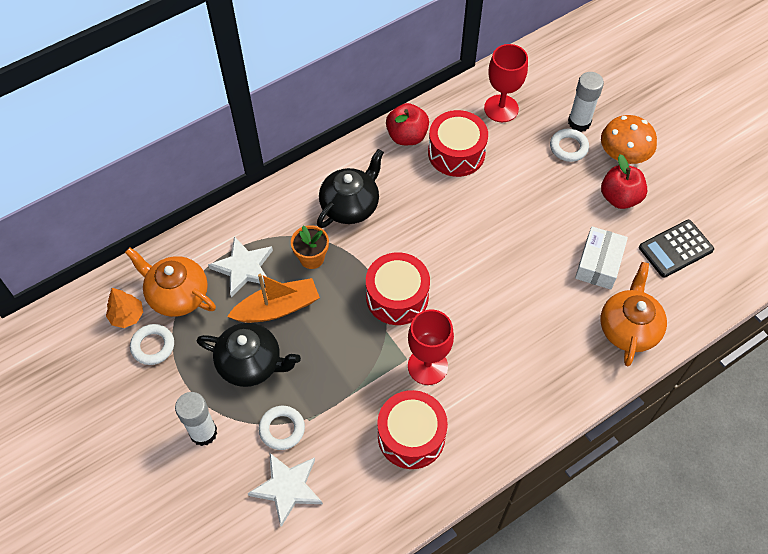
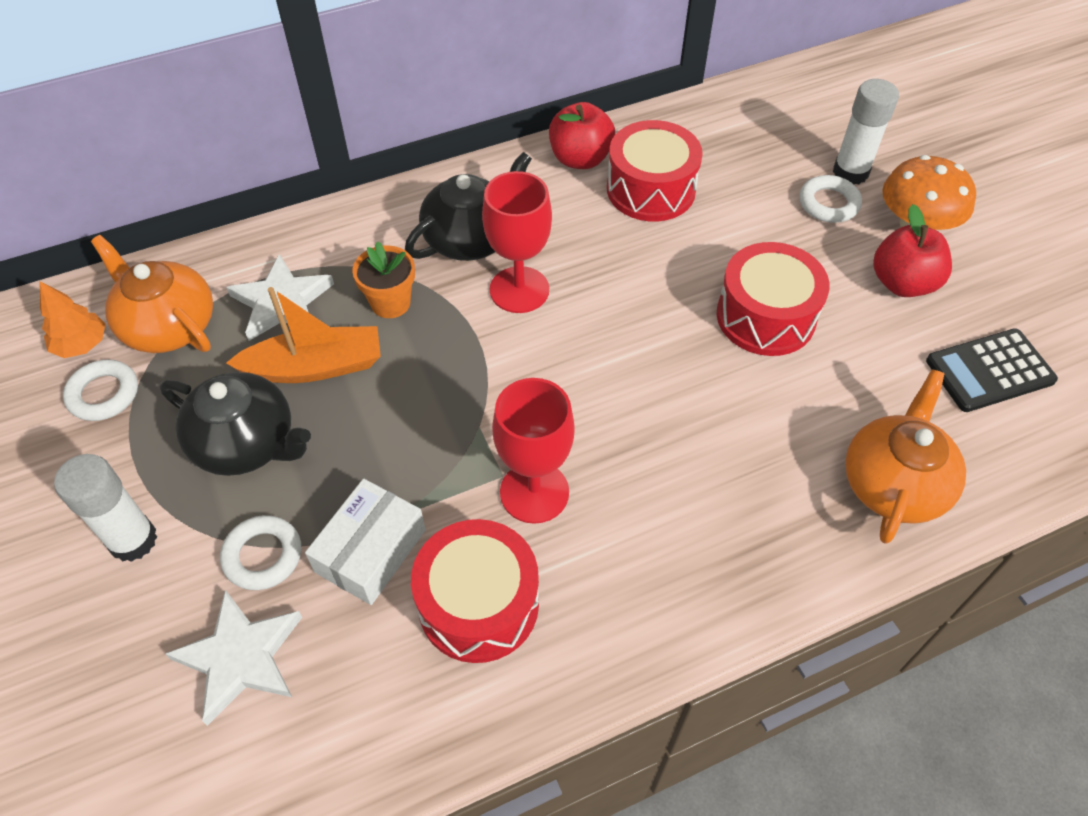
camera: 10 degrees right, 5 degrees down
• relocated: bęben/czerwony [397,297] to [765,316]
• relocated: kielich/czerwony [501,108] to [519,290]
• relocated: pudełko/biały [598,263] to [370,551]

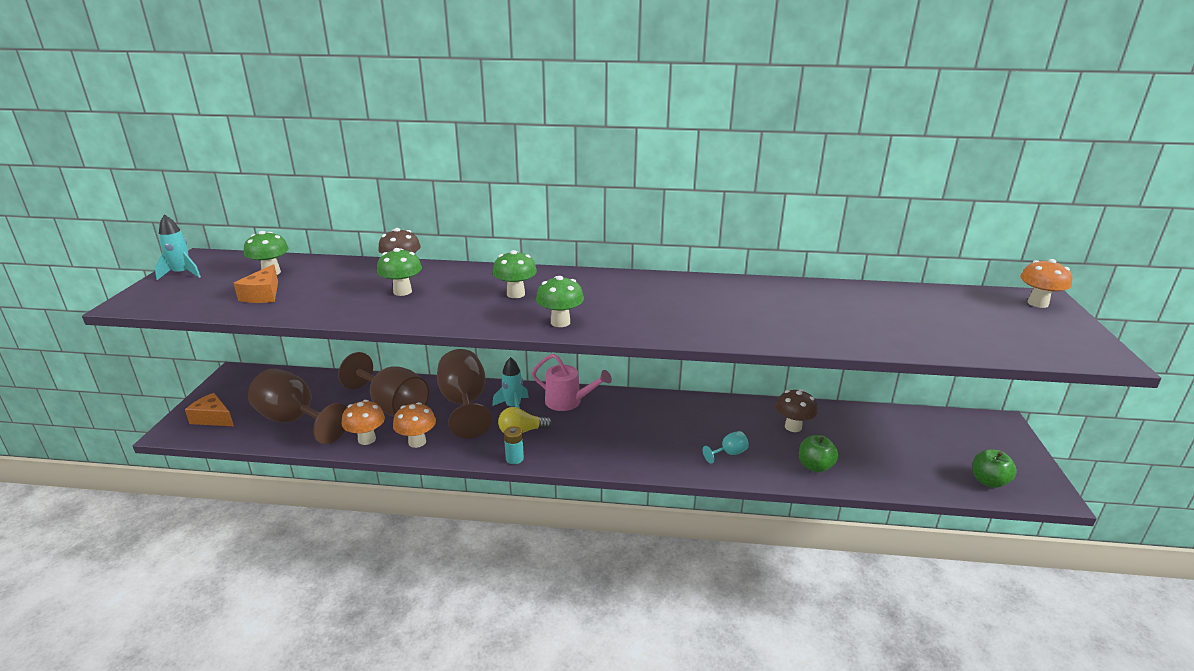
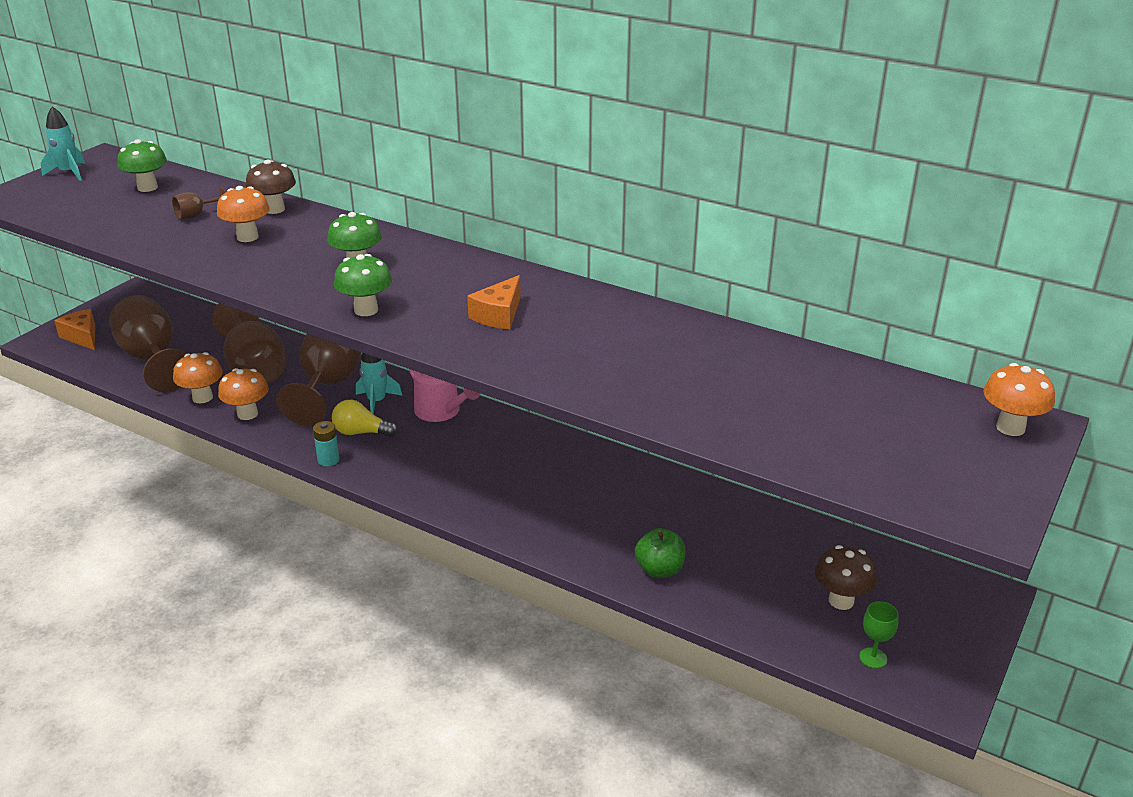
camera: 25 degrees right, 5 degrees up
• missing: kielich/turkusowy [729,453]
• appeared: kielich/brązowy [196,215]
• relocated: ser/pomarańczowy [263,295] to [498,315]
• relocated: grzyb/brązowy [793,427] to [841,600]
• exchanged: jabłko/zielony [988,481] to kielich/zielony [873,658]
• colour: grzyb/zielony [402,291] to grzyb/pomarańczowy [247,237]

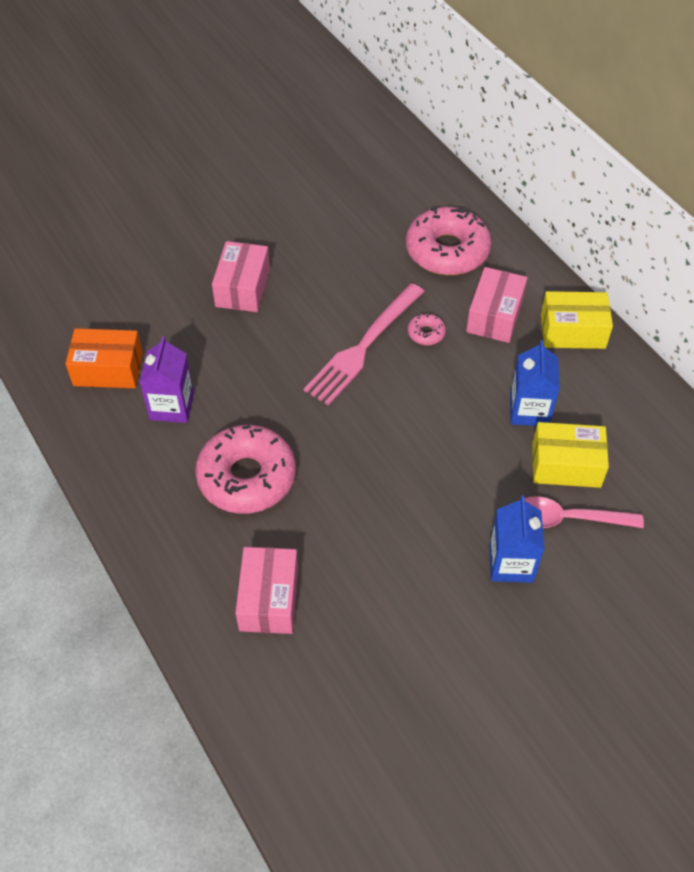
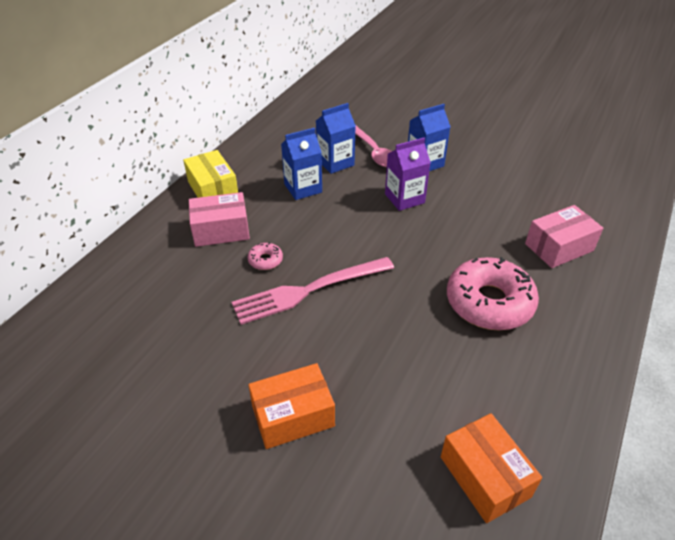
camera: 120 degrees left, 10 degrees down
• missing: donut/różowy [447,251]
• relocated: karton mleka/fioletowy [172,406] to [404,198]
• exchanged: pudełko/żółty [566,465] to karton mleka/niebieski [335,162]
• colour: pudełko/różowy [242,288] to pudełko/pomarańczowy [293,416]
• spun: widelec/różowy [363,347] = [307,291] 150 degrees clockwise

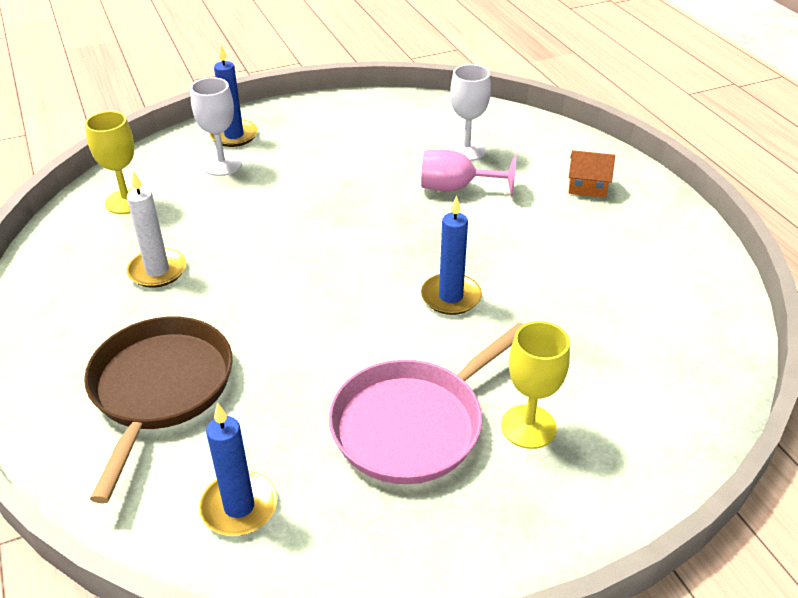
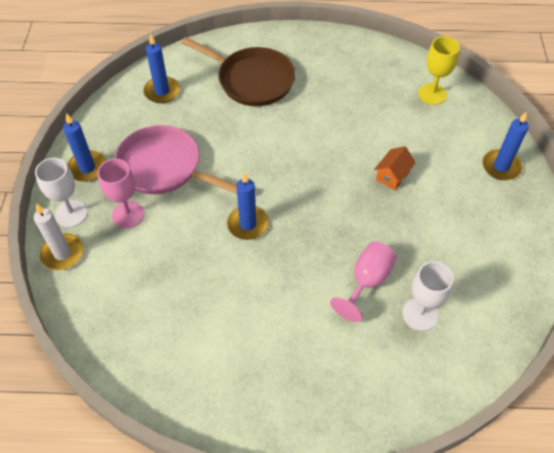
camera: 115 degrees right, 15 degrees up
• appeared: świeca/niebieski [87,168]
• relocated: świeca/biały [157,271] to [62,253]
• relocated: kielich/biały [222,165] to [71,214]
• relocated: domek/pomarańczowy [587,187] to [392,176]
• colour: kielich/żółty [528,426] to kielich/różowy [128,214]
• spun: patelnia/różowy [413,424] = [163,167] 45 degrees counterclockwise

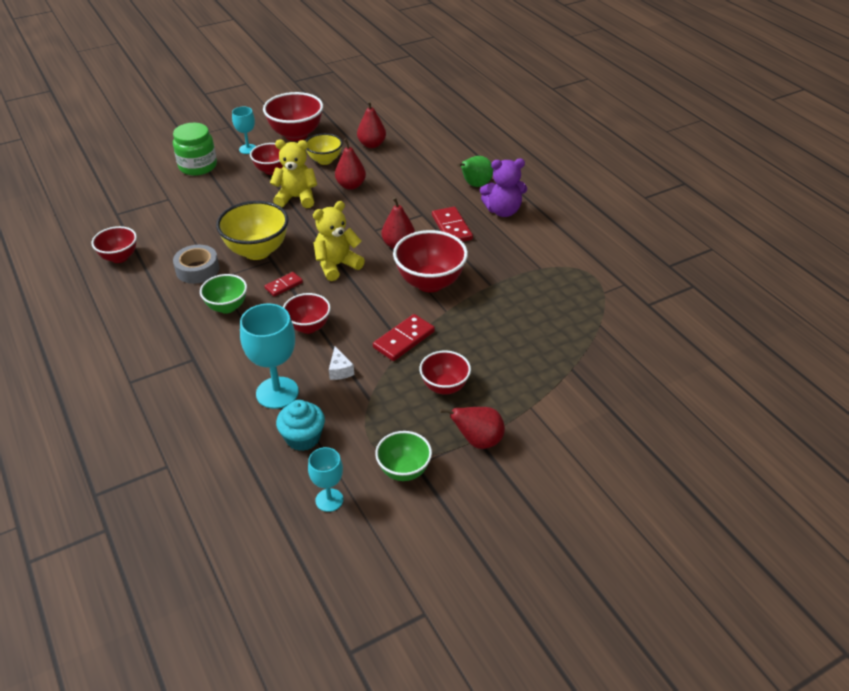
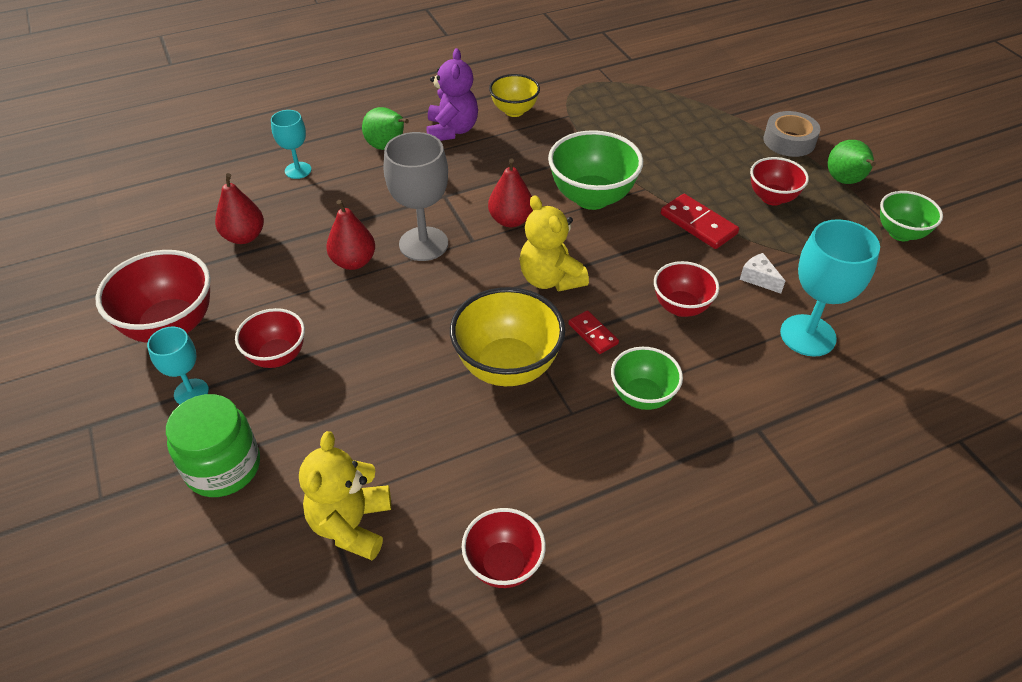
camera: 85 degrees left, 5 degrees up
• missing: muffinka/turkusowy [303,438]
• missing: kostka domina/czerwony [451,227]
• appeared: kielich/szary [423,244]
• relocated: taśma klejąca/szary [197,269] to [789,141]
• relocated: miś/żółty [296,198] to [351,524]
• relocated: miska/żółty [325,160] to [514,111]
• relocated: kielich/turkusowy [329,500] to [298,170]
• colour: miska/czerwony [430,283] to miska/zielony [592,198]
• colour: gruszka/czerwony [478,441] to gruszka/zielony [845,181]
• spun: ser/biały [340,370] = [758,278] 120 degrees counterclockwise

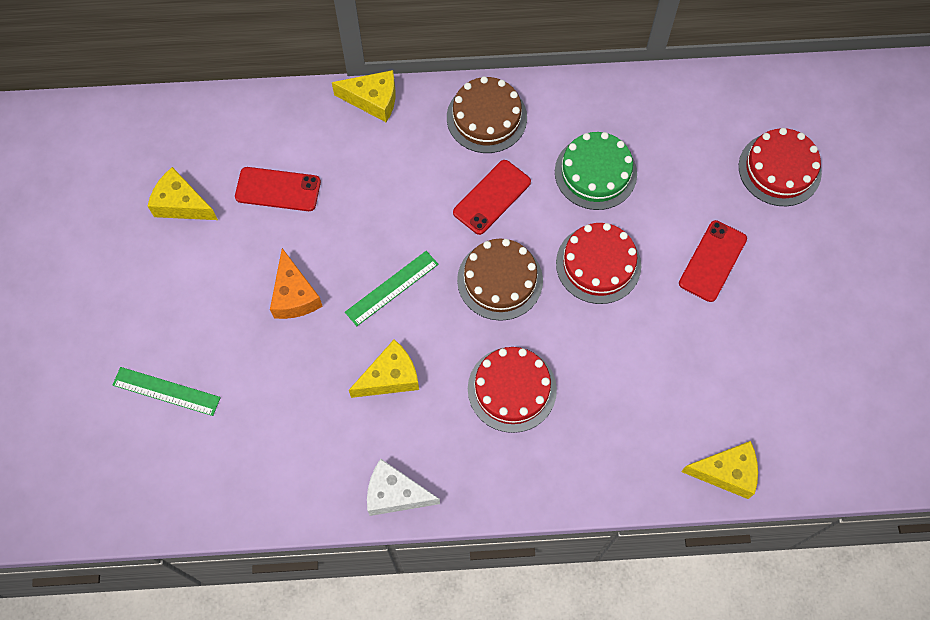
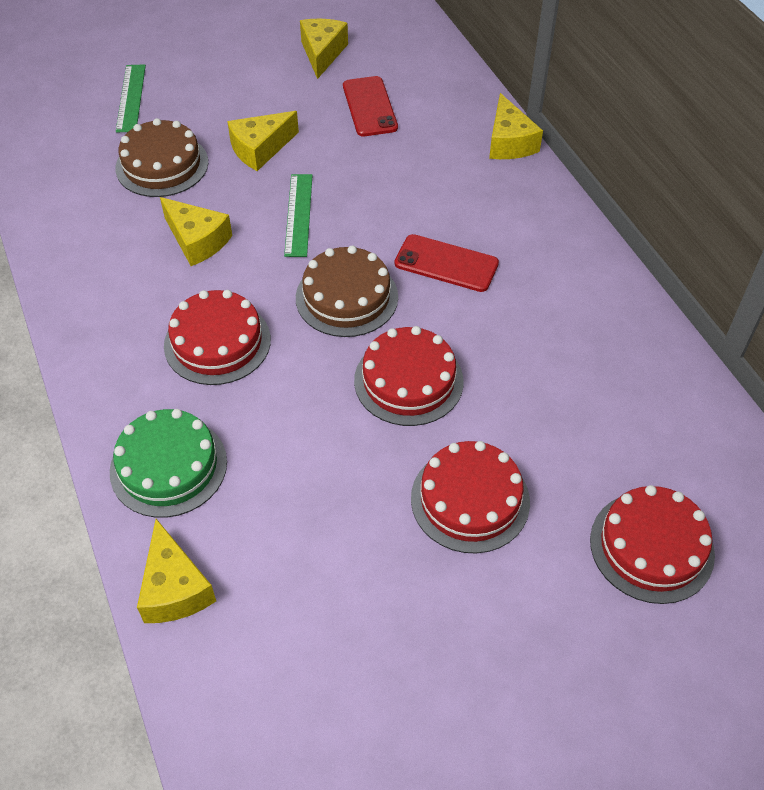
camera: 70 degrees right, 15 degrees down
• missing: ser/biały [395,494]
• relocated: tort/brązowy [486,117] to [162,165]
• relocated: tort/zielony [595,172] to [168,466]
• exchanged: telefon/czerwony [712,261] to tort/czerwony [470,499]
• colour: ser/pomarańczowy [294,295] to ser/żółty [260,149]
• spun: linijka/zielony [392,288] = [298,214] 60 degrees clockwise

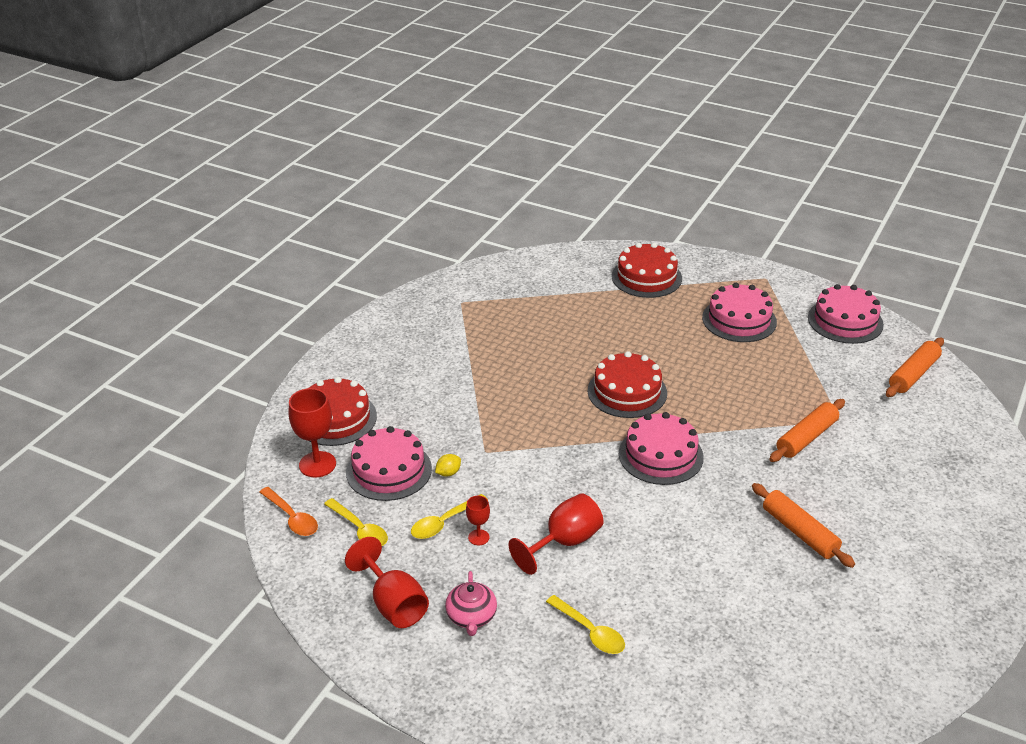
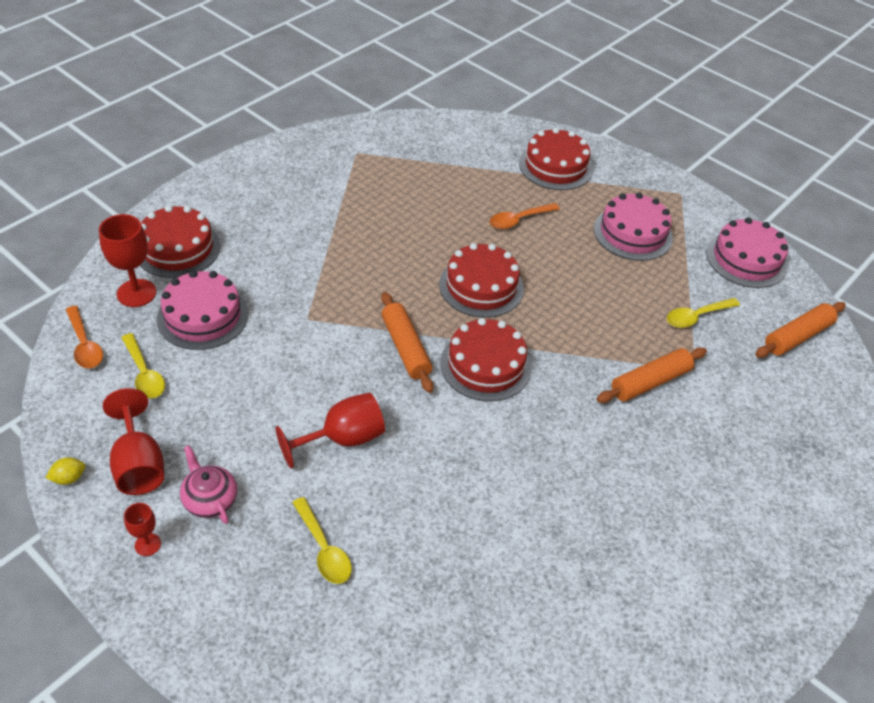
camera: 10 degrees right, 10 degrees up
• appeared: łyżka/pomarańczowy [518,220]
• relocated: łyżka/żółty [444,523] to [696,317]
• relocated: cytryna/żółty [448,473] to [69,478]
• relocated: kielich/czerwony [478,537] to [147,544]
• relocated: wałek do ciasta/pomarańczowy [799,532] to [405,348]
• colour: tort/różowy [660,455] to tort/czerwony [485,365]
• spun: imbryk/różowy [471,617] = [210,499] 135 degrees clockwise

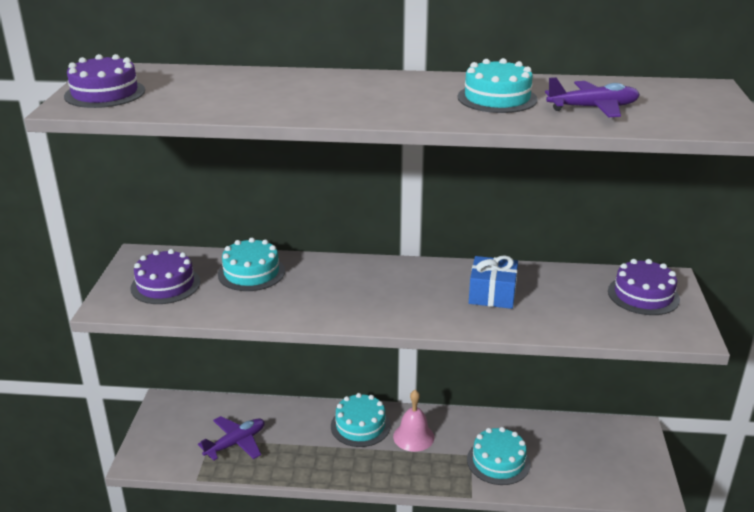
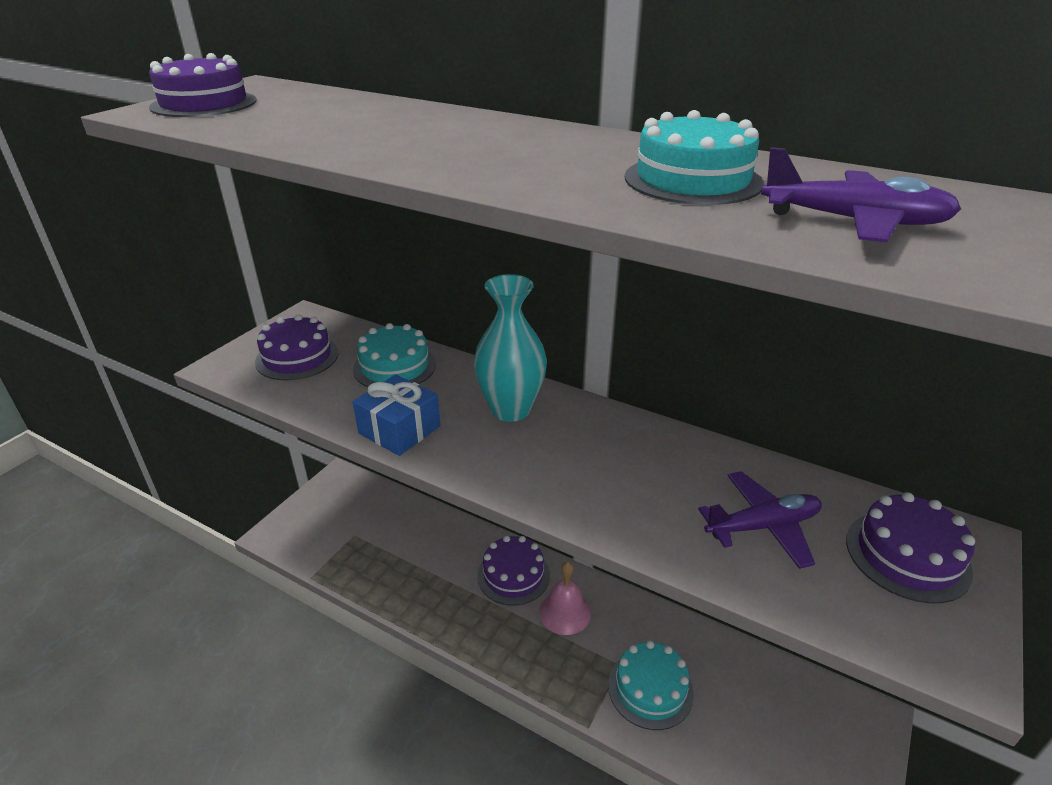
camera: 25 degrees right, 5 degrees up
• appeared: wazon/turkusowy [511,409]
• relocated: samolot/fioletowy [236,443] to [763,526]
• relocated: prezent/niebieski [492,294] to [399,430]
• colour: tort/turkusowy [360,426] to tort/fioletowy [513,575]

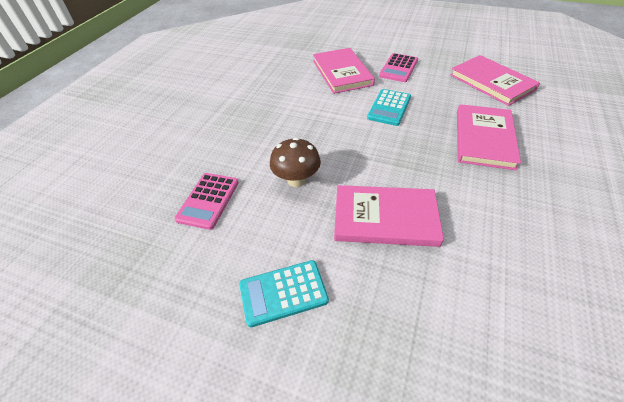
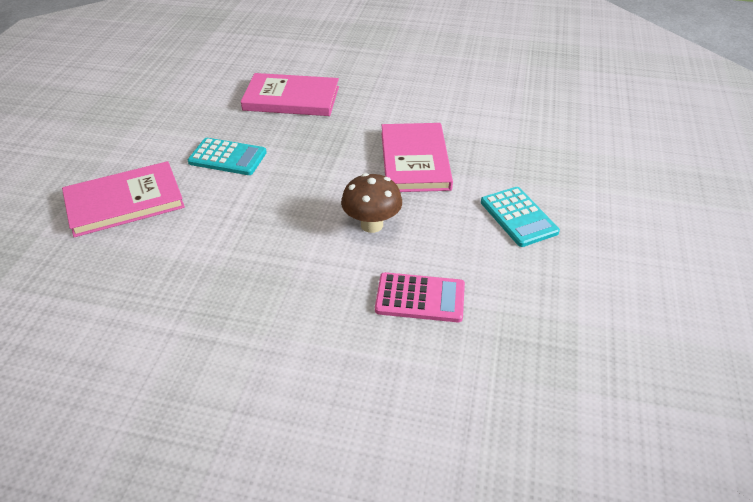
camera: 100 degrees left, 5 degrees down
• missing: kalkulator/różowy [398,68]
• missing: książka/różowy [491,82]

